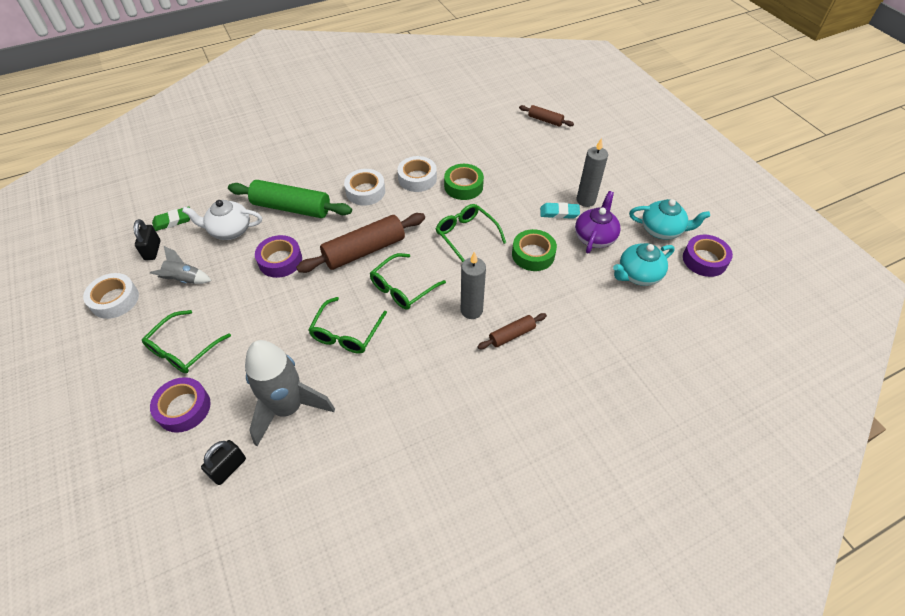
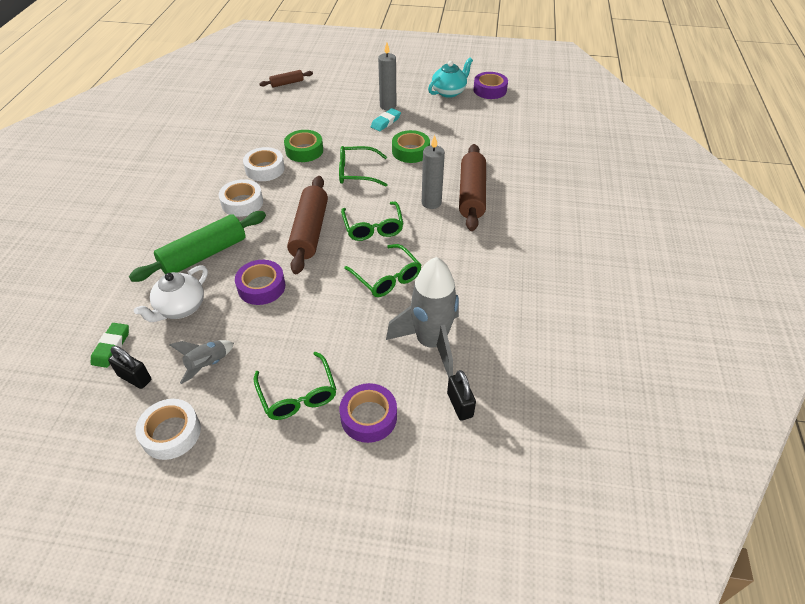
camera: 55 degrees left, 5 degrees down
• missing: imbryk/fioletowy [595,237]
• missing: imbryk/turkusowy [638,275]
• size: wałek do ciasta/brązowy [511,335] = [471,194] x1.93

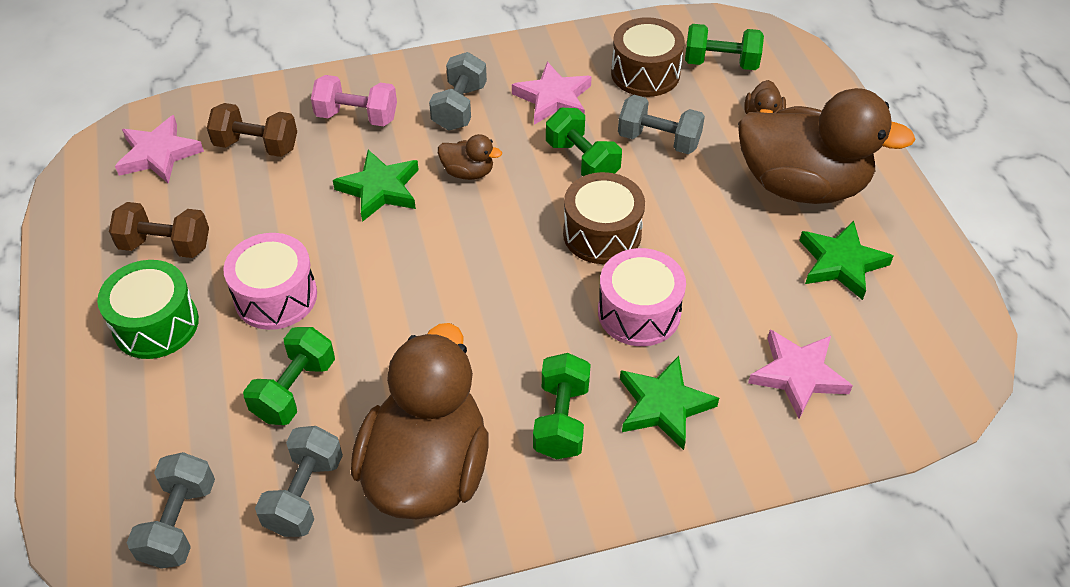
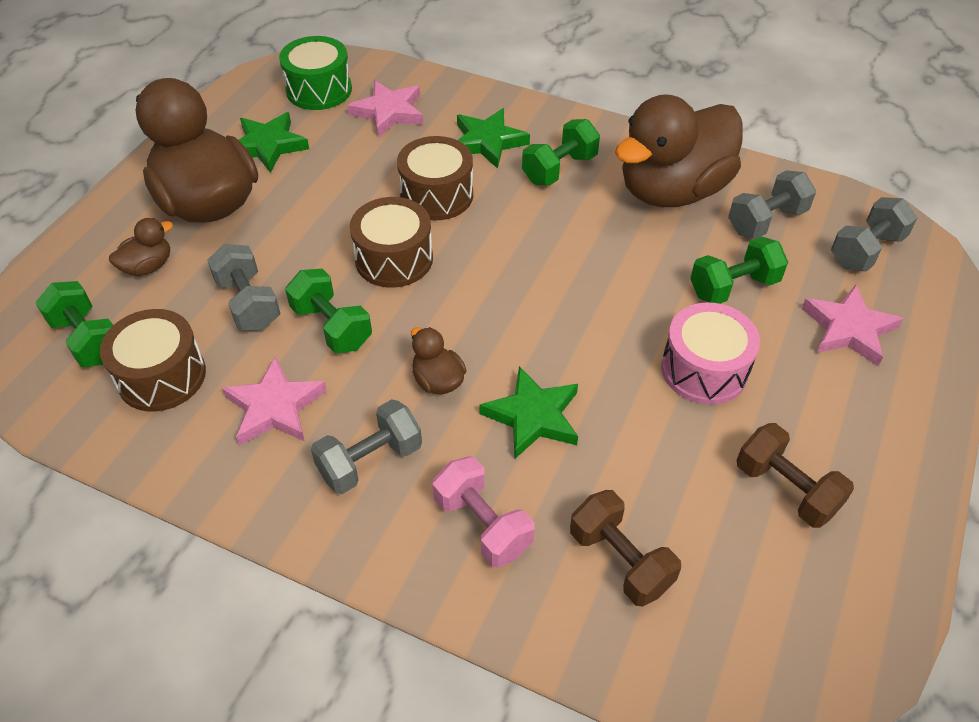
camera: 140 degrees left, 0 degrees up
• relocated: bęben/zielony [156,324] to [319,90]
• relocated: gwiazda/różowy [158,154] to [848,329]
• colour: bęben/różowy [639,312] to bęben/brązowy [436,195]
• spun: hantel/zielony [582,161] = [332,326] 45 degrees counterclockwise

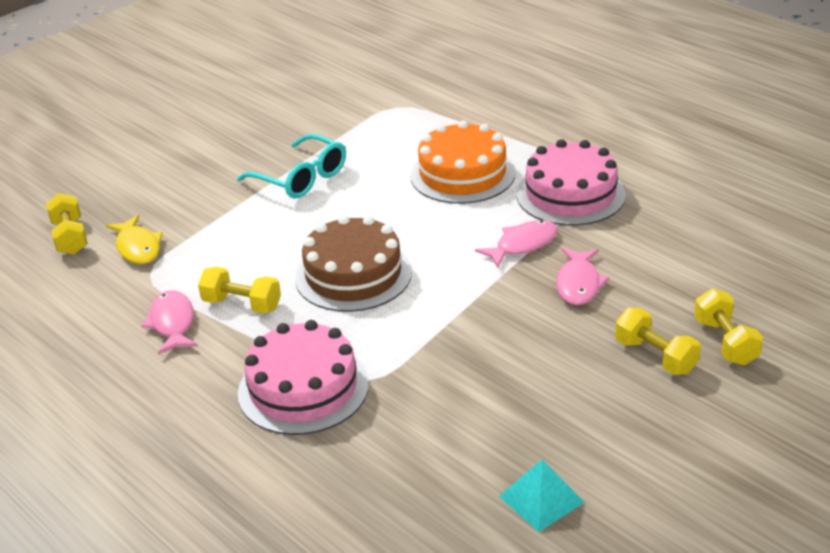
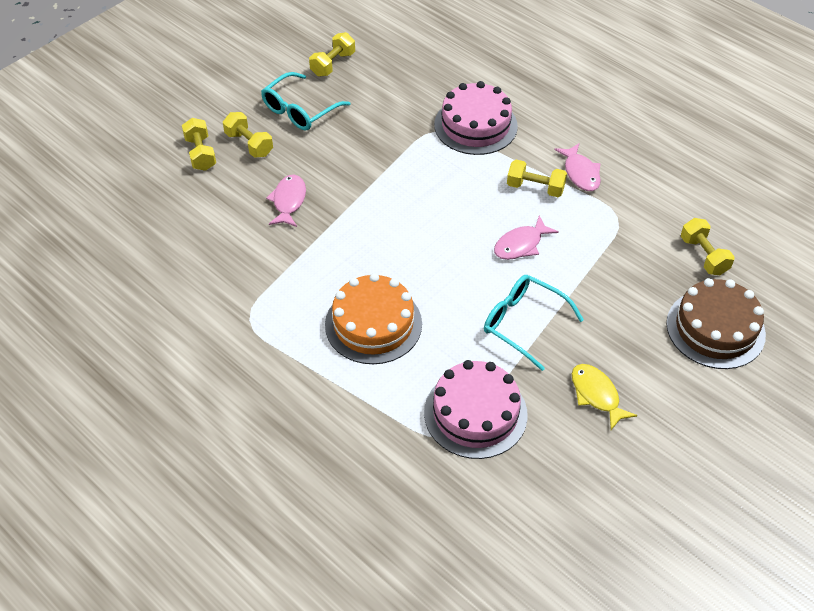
camera: 175 degrees right, 15 degrees up
• appeared: okulary/turkusowy [300,110]
• relocated: ryba/żółty [138,247] to [596,395]
• relocated: tort/brązowy [353,275] to [715,329]
• relocated: ryba/różowy [522,245] to [521,245]
• relocated: tort/różowy [570,194] to [475,413]
• exchanged: piramida/turkusowy [541,499] to hantel/żółty [333,64]

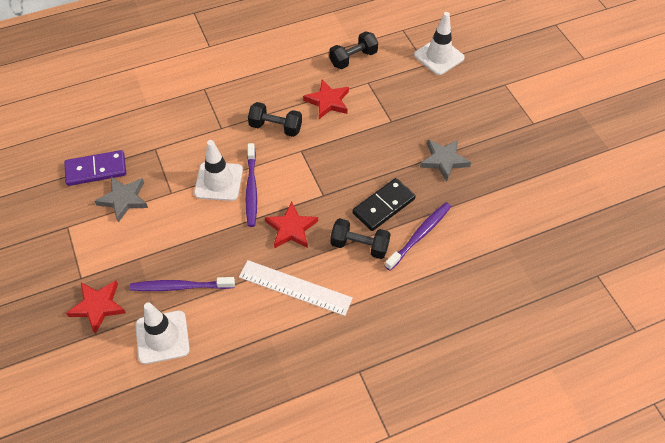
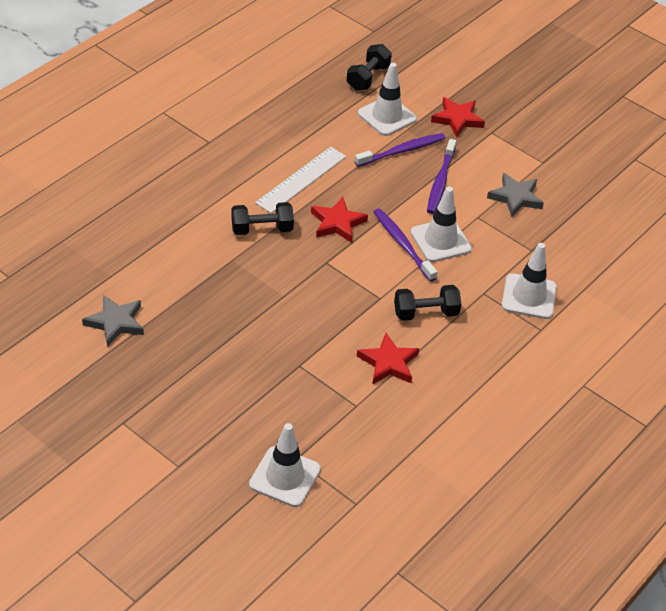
camera: 150 degrees right, 10 degrees down
• missing: kostka domina/fioletowy [96,170]
• missing: kostka domina/czarny [383,206]
• appeared: pachołek/biały [529,296]
• relocated: hantel/czarny [353,58] to [368,78]
• relocated: szczoteczka do zębów/fioletowy [420,235] to [440,182]
• relocated: gwiazda/szary [444,160] to [115,322]
• spun: linijka/biały [295,288] = [301,179] 45 degrees counterclockwise

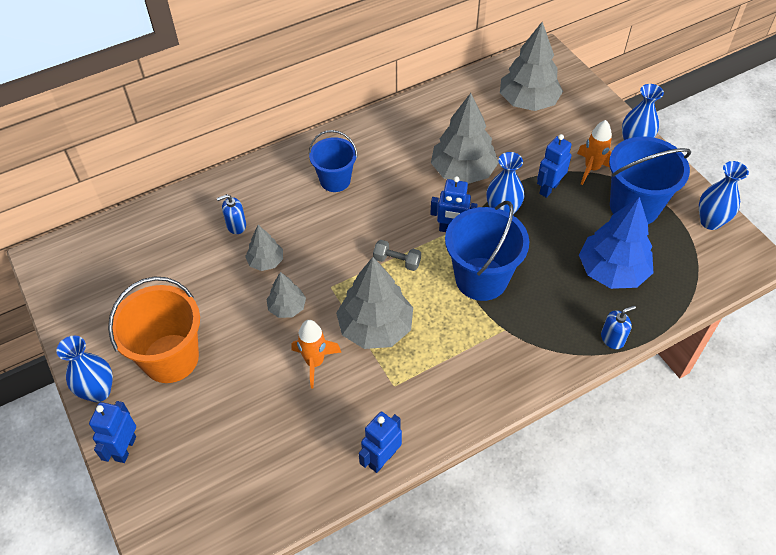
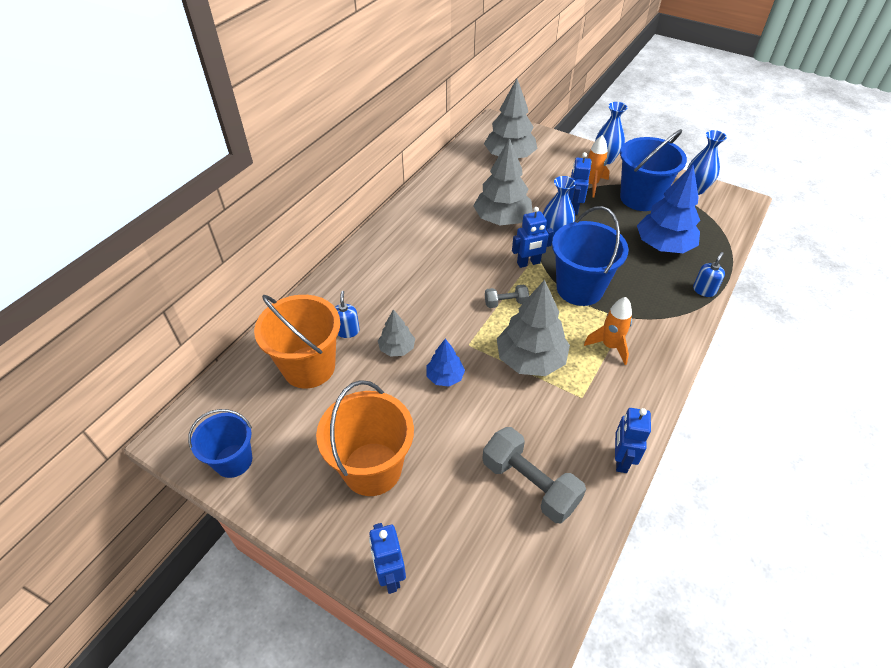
camera: 30 degrees left, 5 degrees down
• missing: wazon/niebieski [98,391]
• appeared: wiadro/pomarańczowy [309,367]
• appeared: hantel/szary [529,484]
• relocated: rakieta/pomarańczowy [315,362] to [610,346]
• relocated: wiadro/niebieski [335,180] to [233,460]
• colour: drzewko/szary [287,307] to drzewko/niebieski [445,377]
• spun: dozownik mydła/niebieski [236,225] = [347,331] 135 degrees clockwise

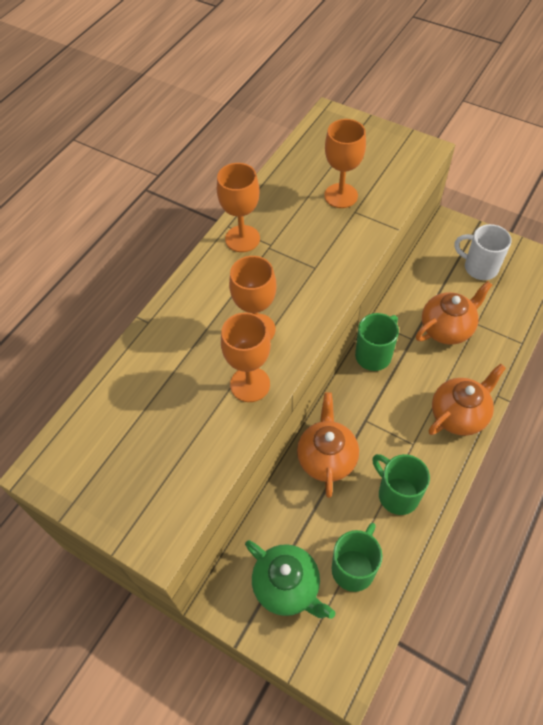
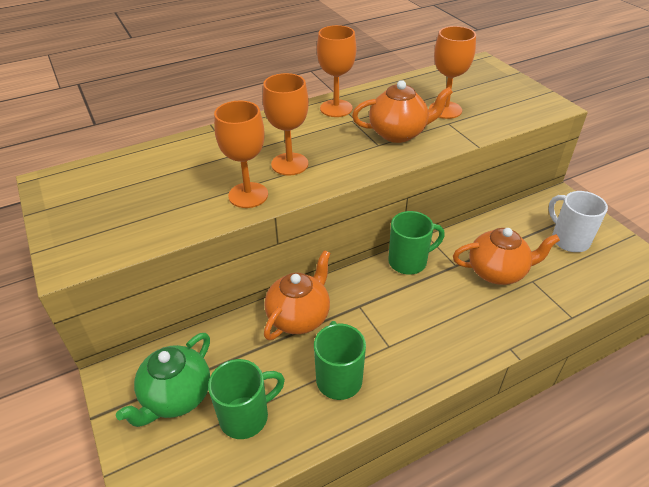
camera: 30 degrees right, 15 degrees down
• relocated: imbryk/pomarańczowy [459,415] to [398,133]
• spun: imbryk/zielony [287,586] = [176,397] 45 degrees clockwise

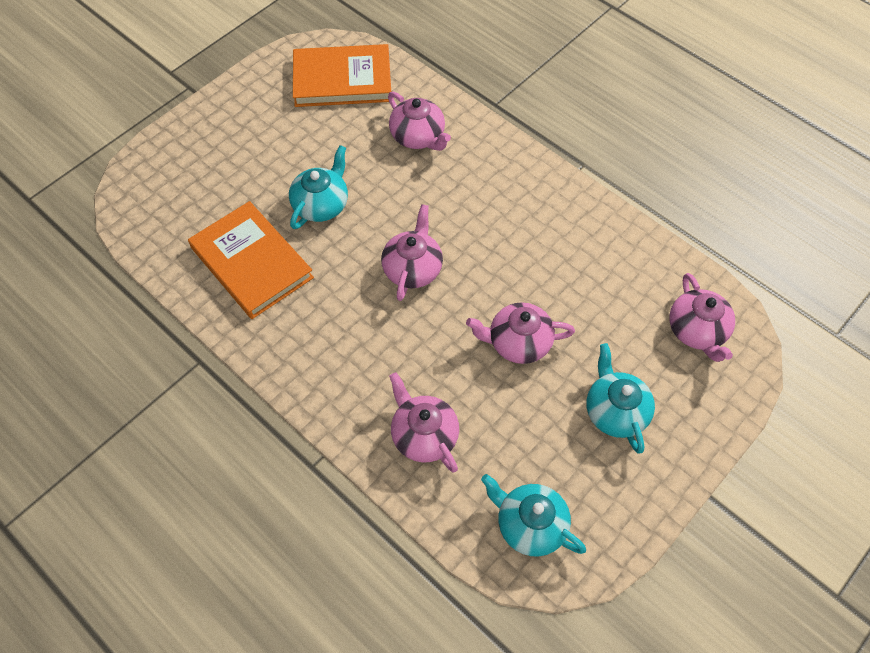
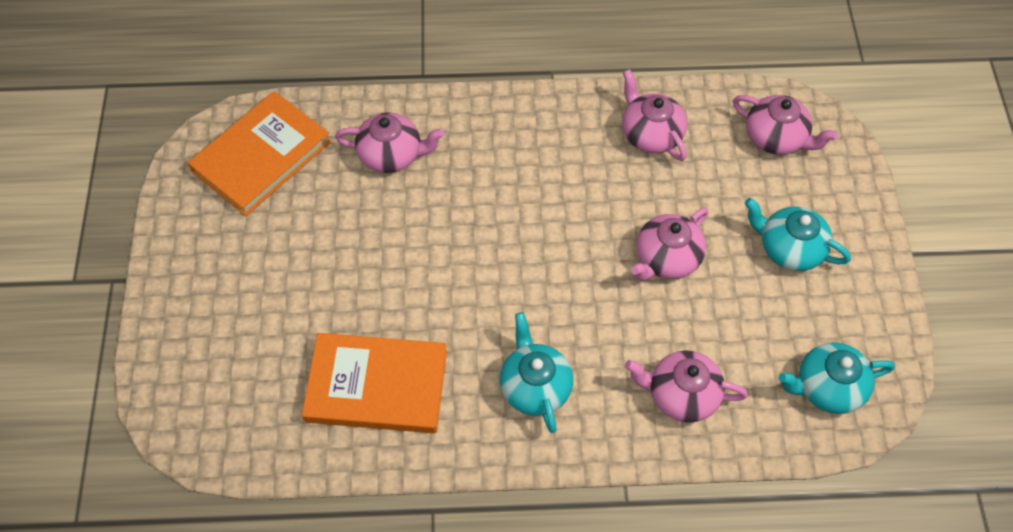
camera: 45 degrees left, 0 degrees up
• relocated: imbryk/turkusowy [321,204] to [535,386]
• relocated: imbryk/różowy [412,268] to [650,134]

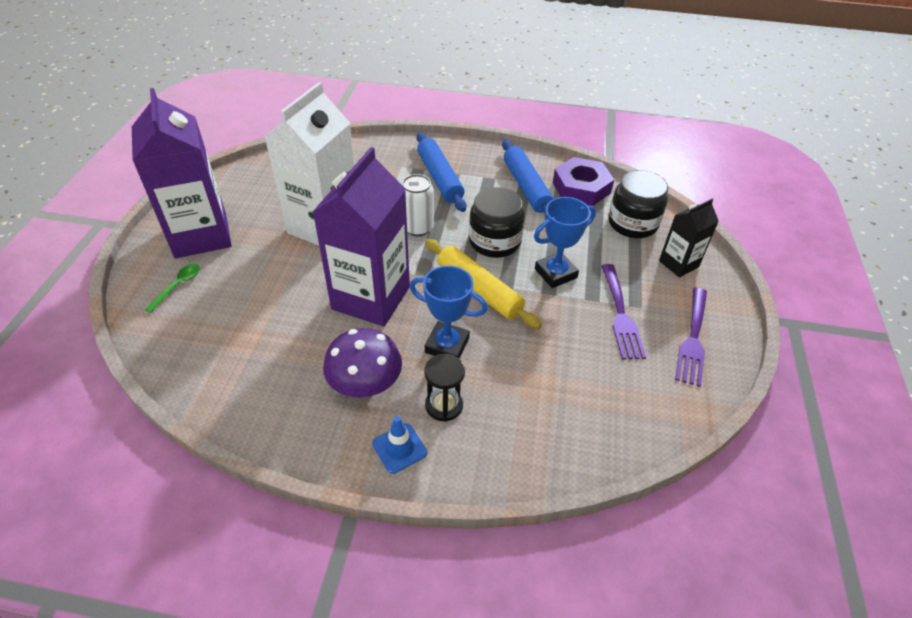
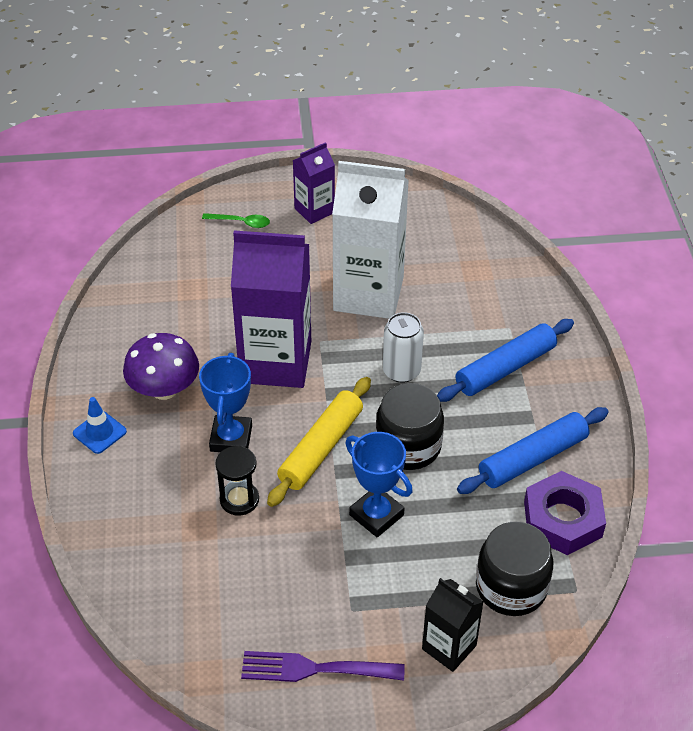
camera: 75 degrees right, 0 degrees up
• missing: widelec/fioletowy [621,315]
• relocated: klepsydra/czarny [444,405] to [239,499]
• size: karton mleka/fioletowy [201,235] = [314,210] x0.51

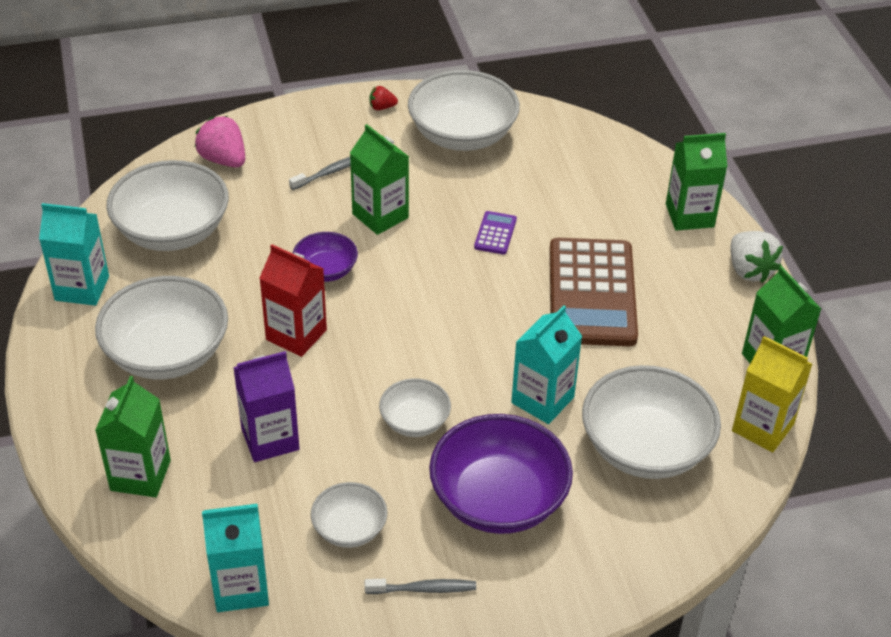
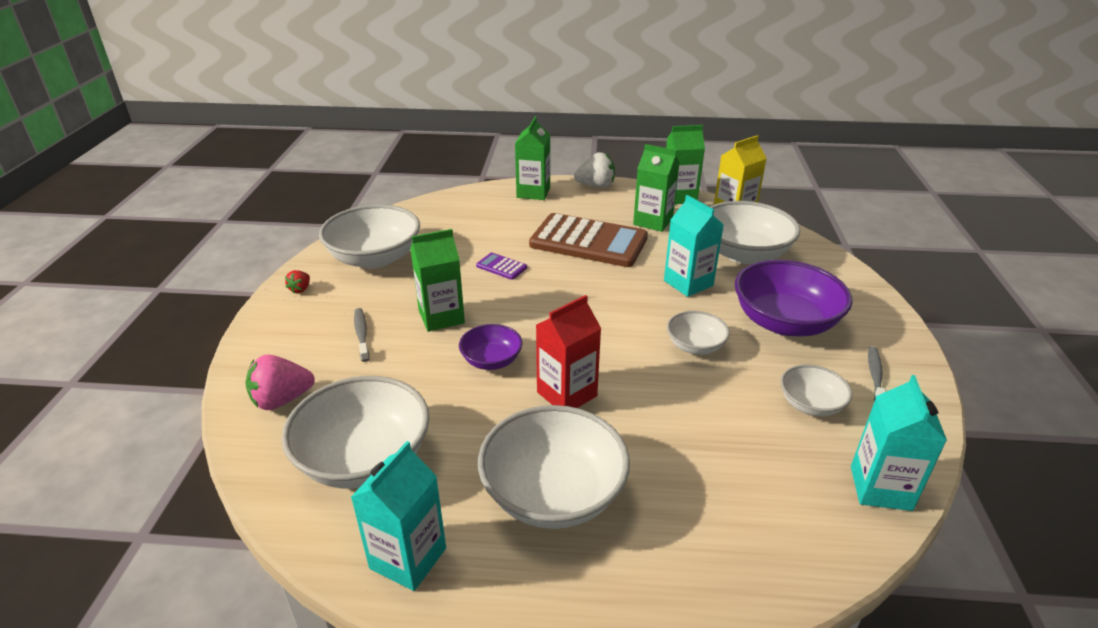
camera: 70 degrees left, 10 degrees down
• missing: karton mleka/fioletowy [270,439]
• relocated: karton mleka/zielony [140,475] to [653,221]

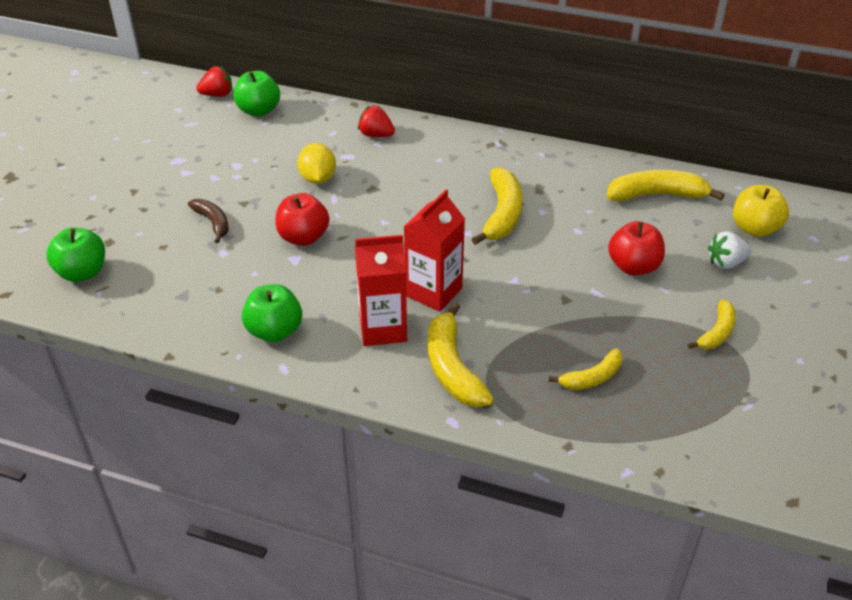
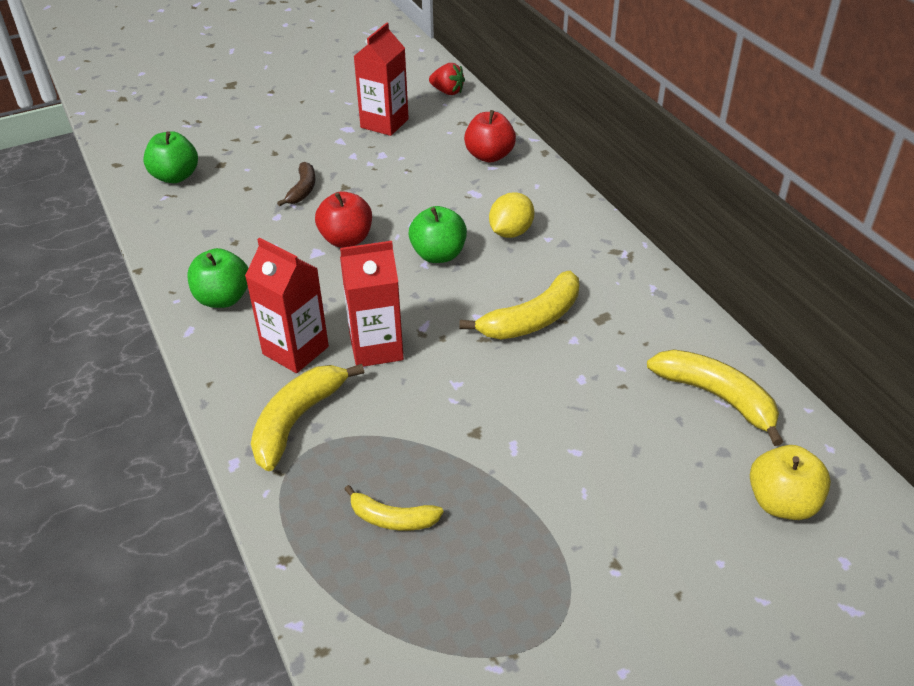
camera: 45 degrees right, 0 degrees up
• missing: truskawka/czerwony [376,135]
• missing: banan/żółty [717,332]
• missing: truskawka/biały [726,263]
• appeared: karton mleka/czerwony [384,123]
• relocated: jabłko/zielony [259,110] to [438,255]
• relocated: cytryna/żółty [318,179] to [510,232]
• relocated: jabłko/czerwony [633,267] to [489,156]

